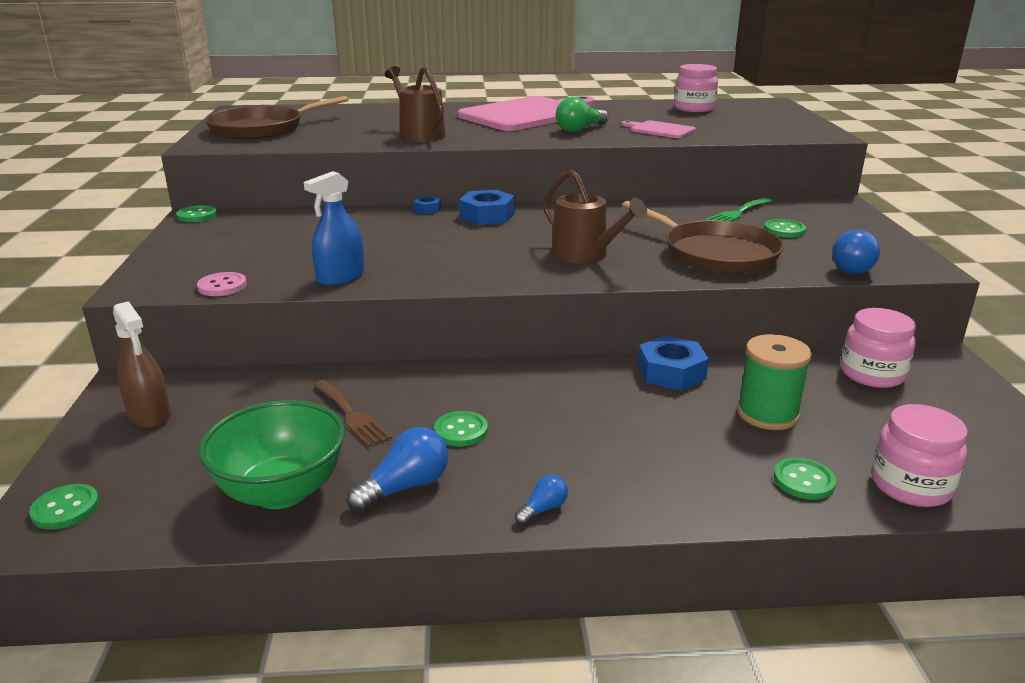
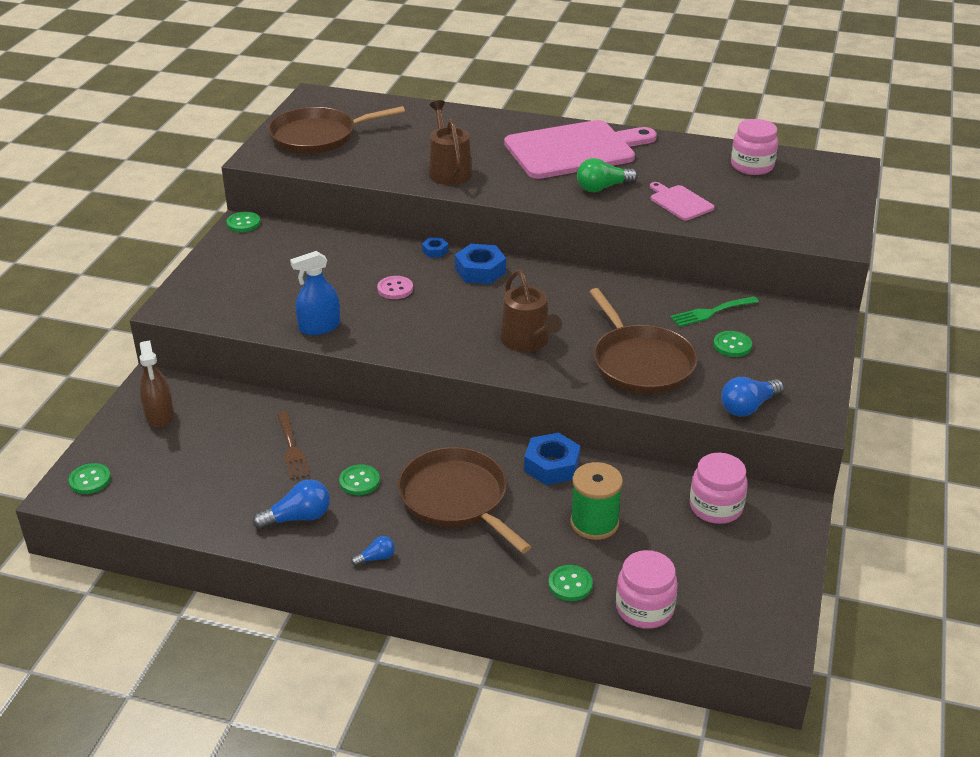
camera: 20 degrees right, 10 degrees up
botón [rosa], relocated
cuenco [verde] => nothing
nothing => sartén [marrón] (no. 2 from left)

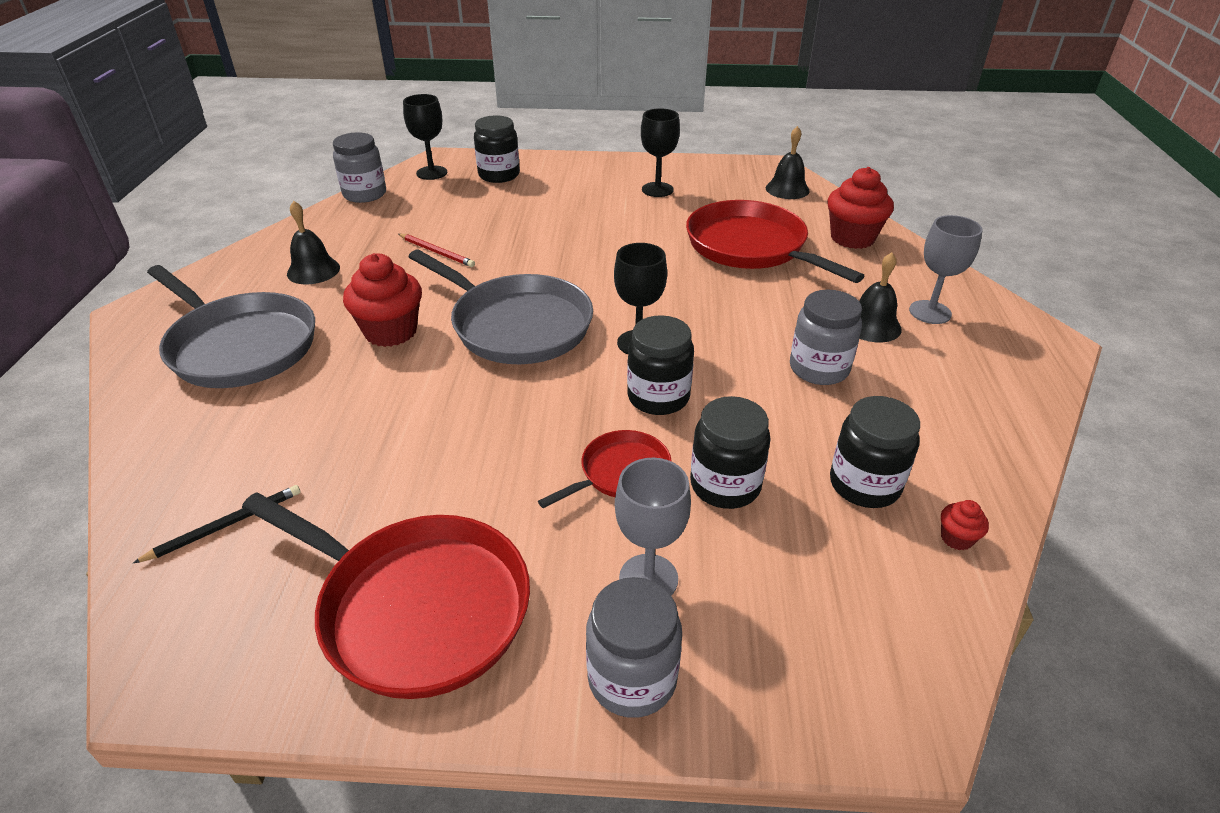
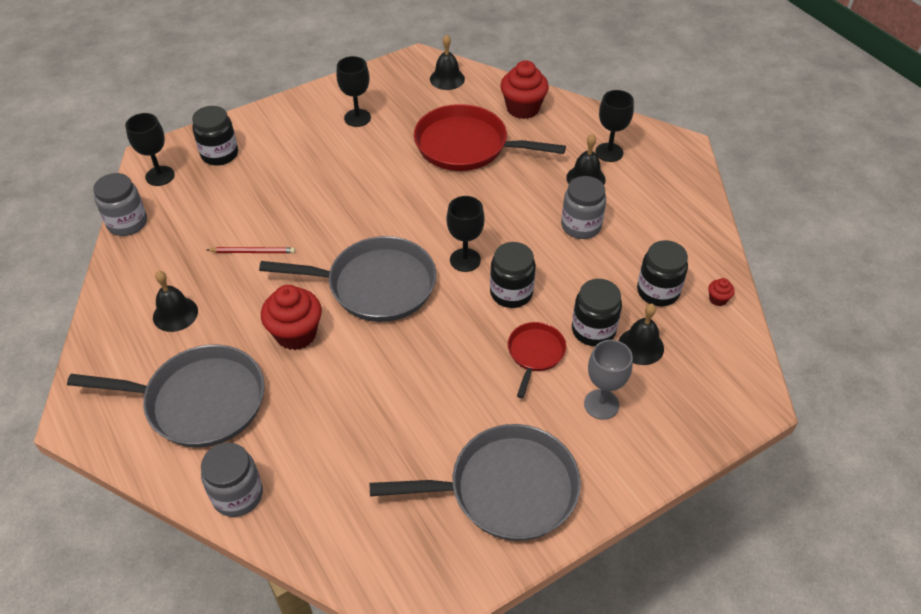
camera: 35 degrees left, 10 degrees up
lápiz [negro] => nothing
sartén [rojo] (no. 1 from left) => sartén [gris] (no. 3 from left)
tarro [gris] (no. 2 from left), relocated
copa [gris] (no. 2 from left) => copa [negro] (no. 4 from left)
nothing => campana [negro] (no. 4 from left)

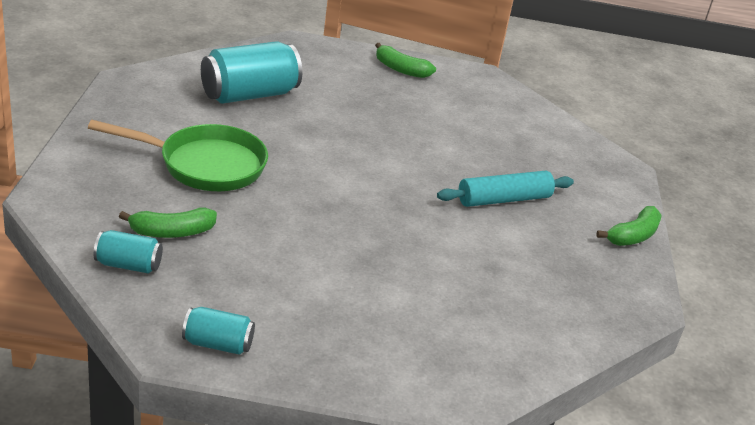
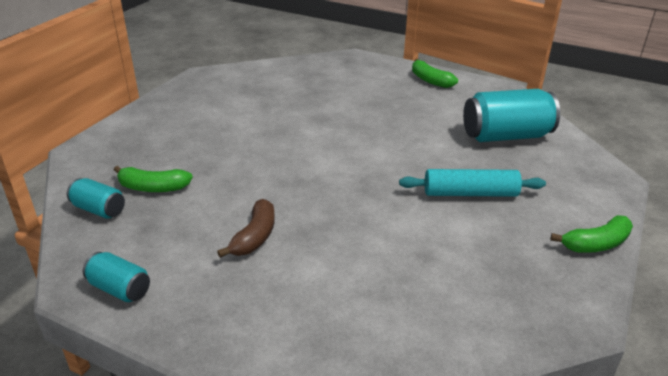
camera: 25 degrees right, 0 degrees up
sartén [verde] => nothing
lata [turquesa] (no. 3 from left), relocated
nothing => plátano [marrón]

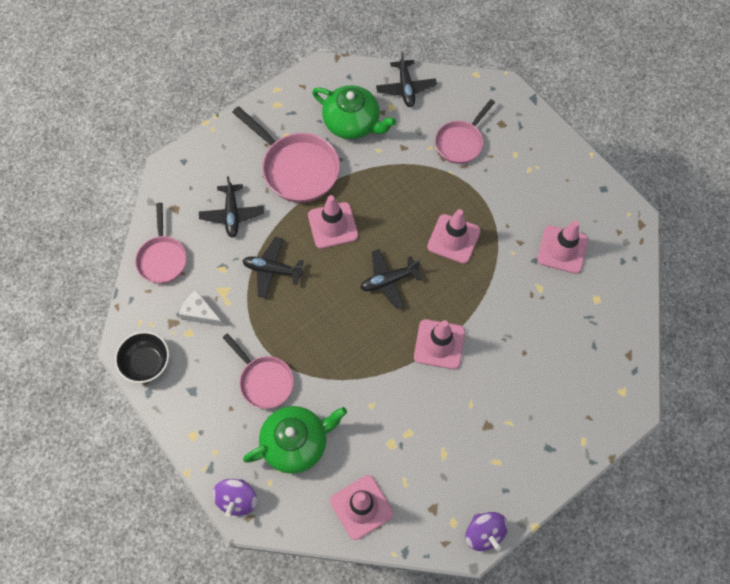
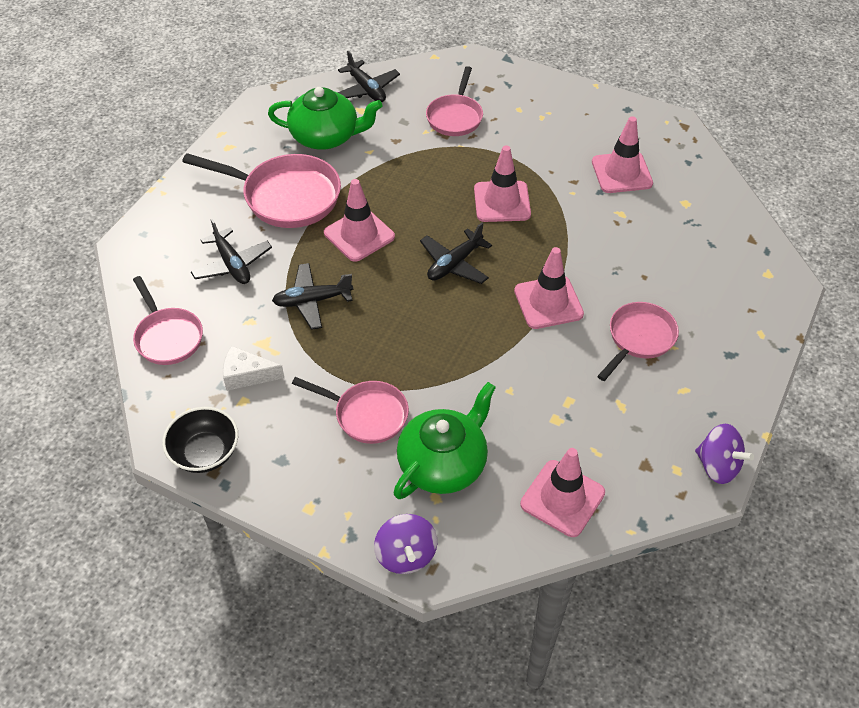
camera: 25 degrees left, 15 degrees down
nothing => sartén [rosa] (no. 5 from left)

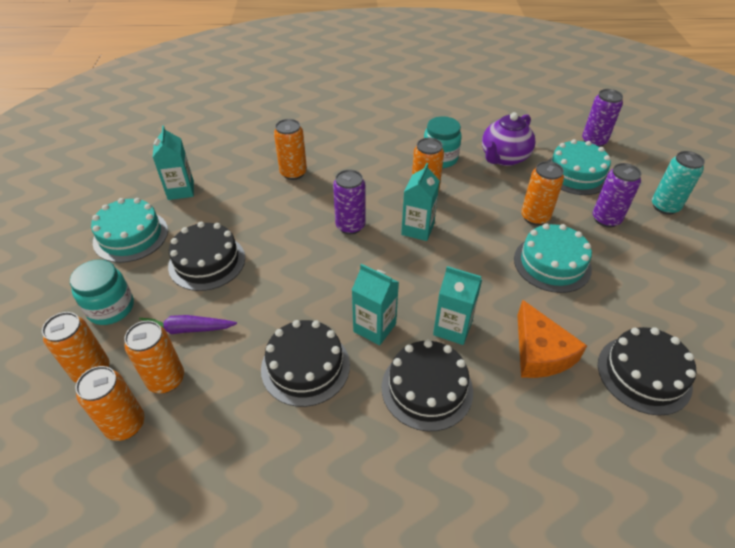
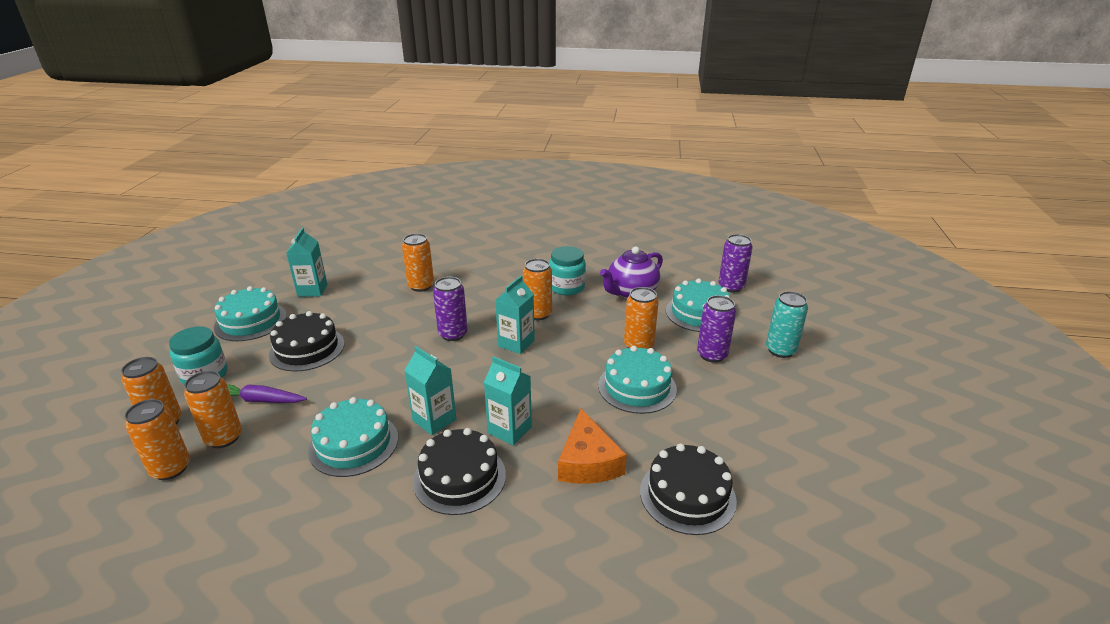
camera: 10 degrees right, 15 degrees down
tarta [negro] (no. 2 from left) => tarta [turquesa] (no. 2 from left)

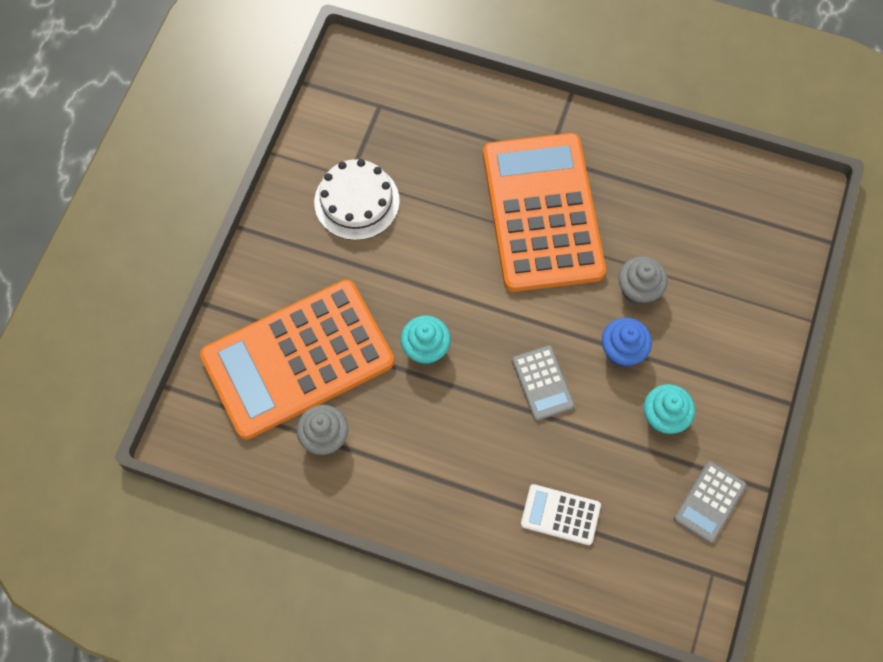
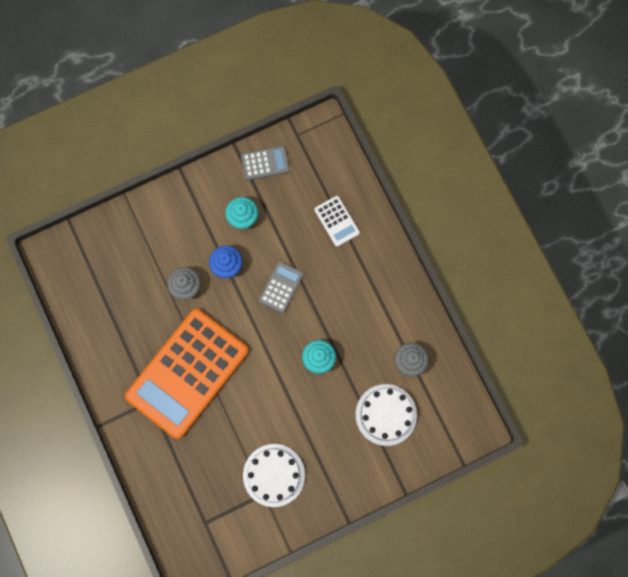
camera: 135 degrees left, 10 degrees up
calculadora [naranja] (no. 1 from left) => tarta [blanco] (no. 2 from left)

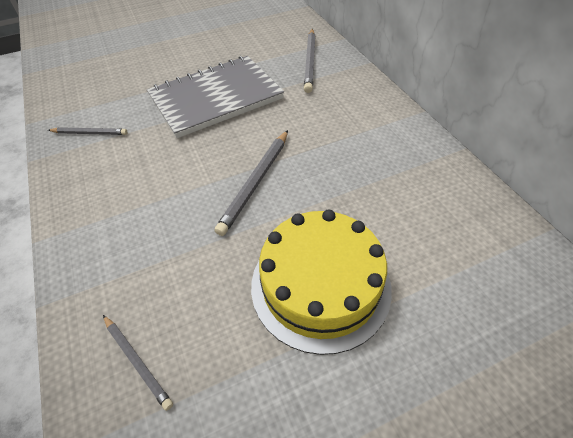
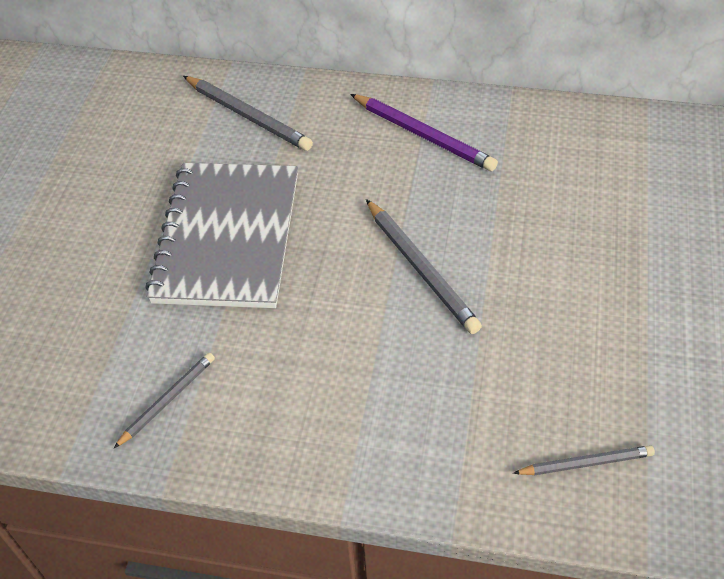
camera: 55 degrees left, 0 degrees up
tarta [amarillo] => nothing
nothing => lápiz [morado]

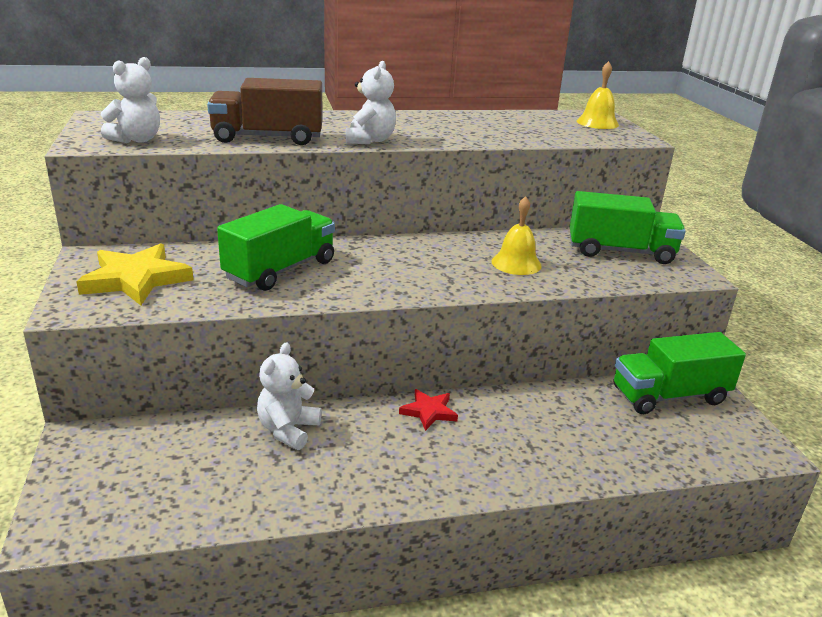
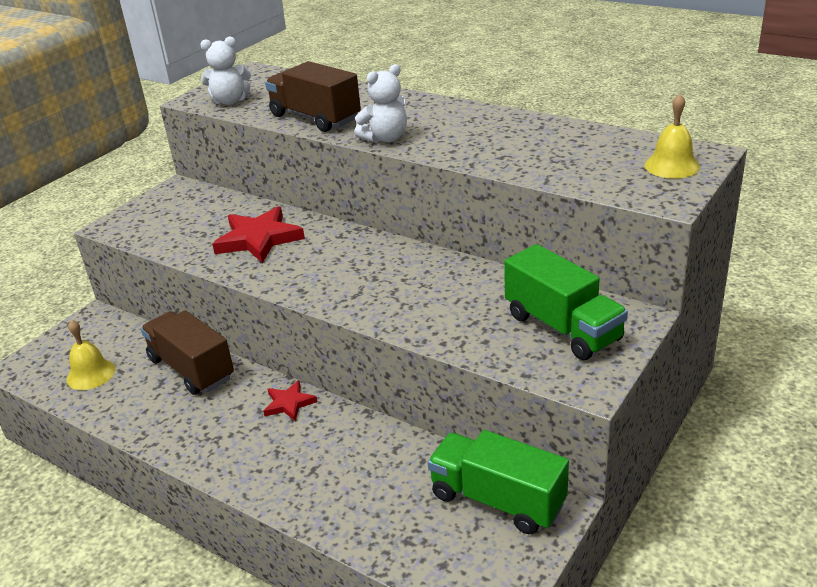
camera: 50 degrees right, 5 degrees up
estrella [amarillo] => nothing
camión [verde] (no. 1 from left) => estrella [rojo] (no. 1 from left)
osito [blanco] (no. 2 from left) => camión [marrón] (no. 1 from left)
campana [amarillo] (no. 1 from left), relocated

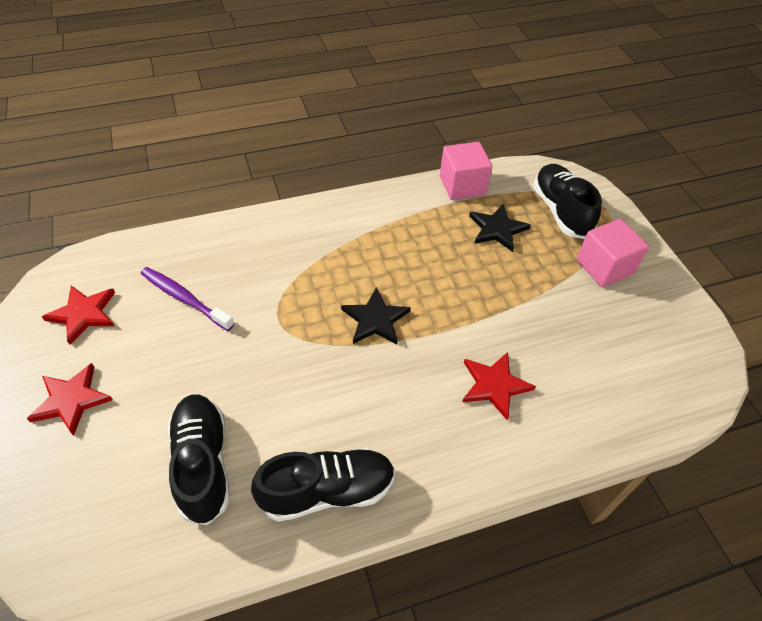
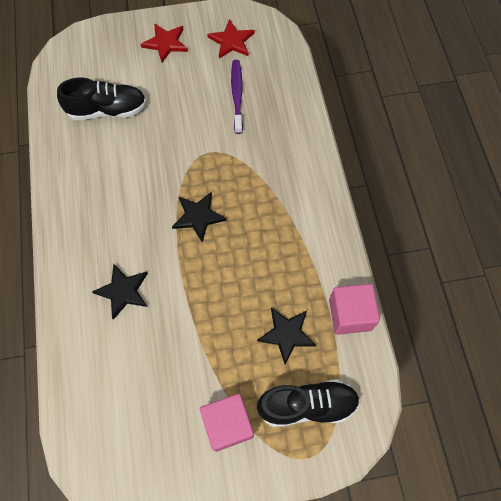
camera: 100 degrees right, 15 degrees up
cepillo de dientes [morado], 45 degrees counterclockwise
zapato [negro] (no. 2 from left) => nothing
estrella [rojo] (no. 3 from left) => estrella [negro] (no. 1 from left)

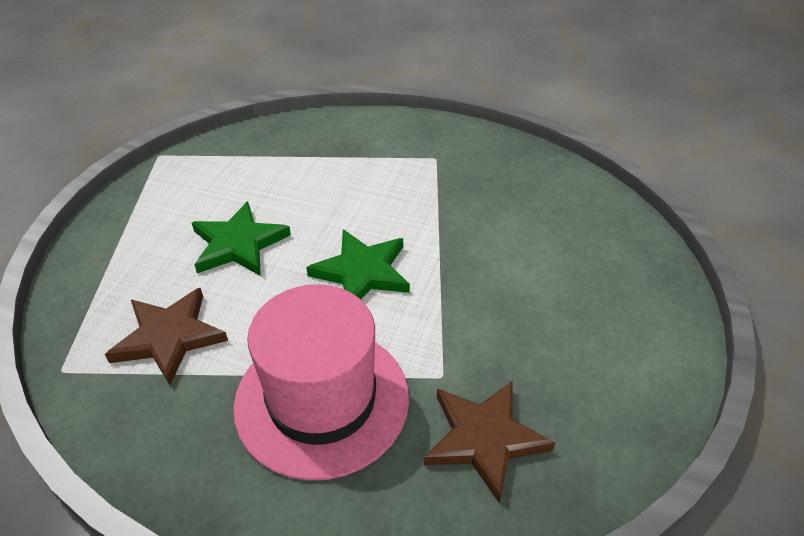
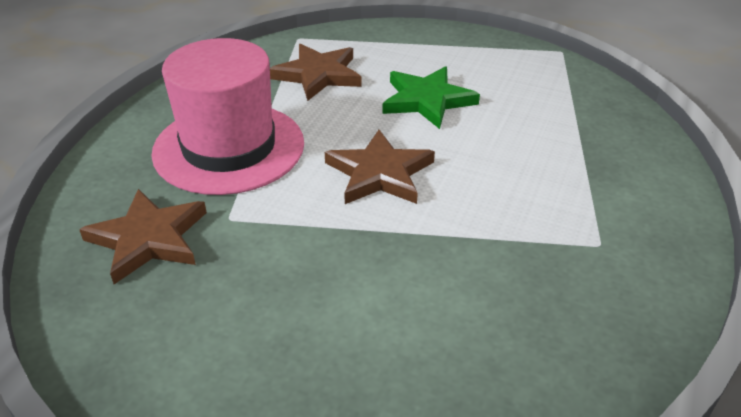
camera: 95 degrees right, 5 degrees down
estrella [verde] (no. 2 from left) => estrella [marrón] (no. 3 from left)

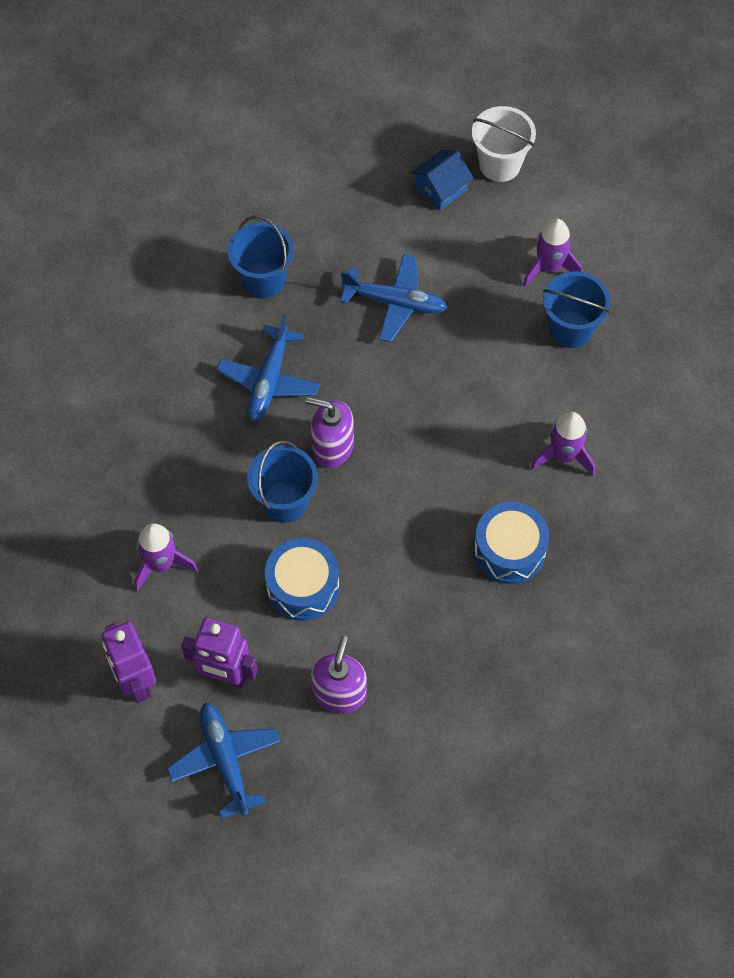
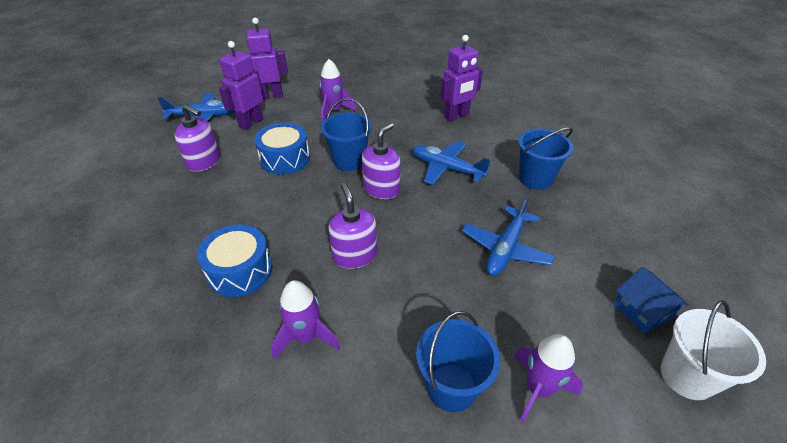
camera: 105 degrees right, 20 degrees down
nothing => dispensador de jabón [morado] (no. 2 from left)
nothing => robot [morado] (no. 3 from left)

